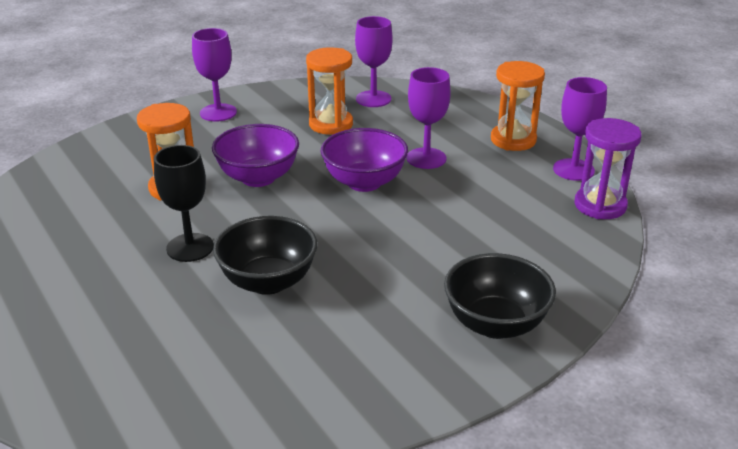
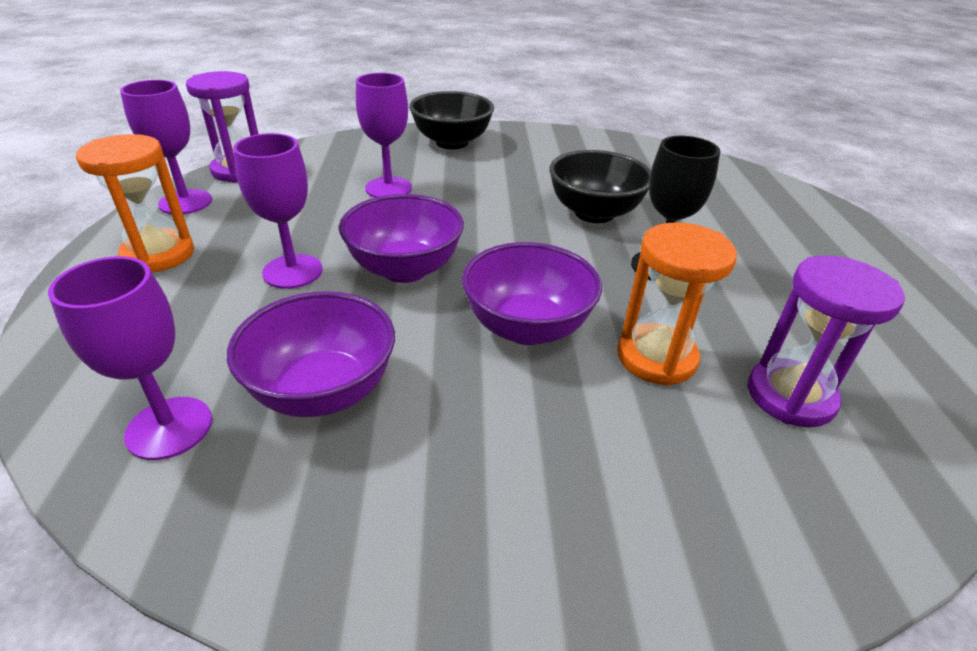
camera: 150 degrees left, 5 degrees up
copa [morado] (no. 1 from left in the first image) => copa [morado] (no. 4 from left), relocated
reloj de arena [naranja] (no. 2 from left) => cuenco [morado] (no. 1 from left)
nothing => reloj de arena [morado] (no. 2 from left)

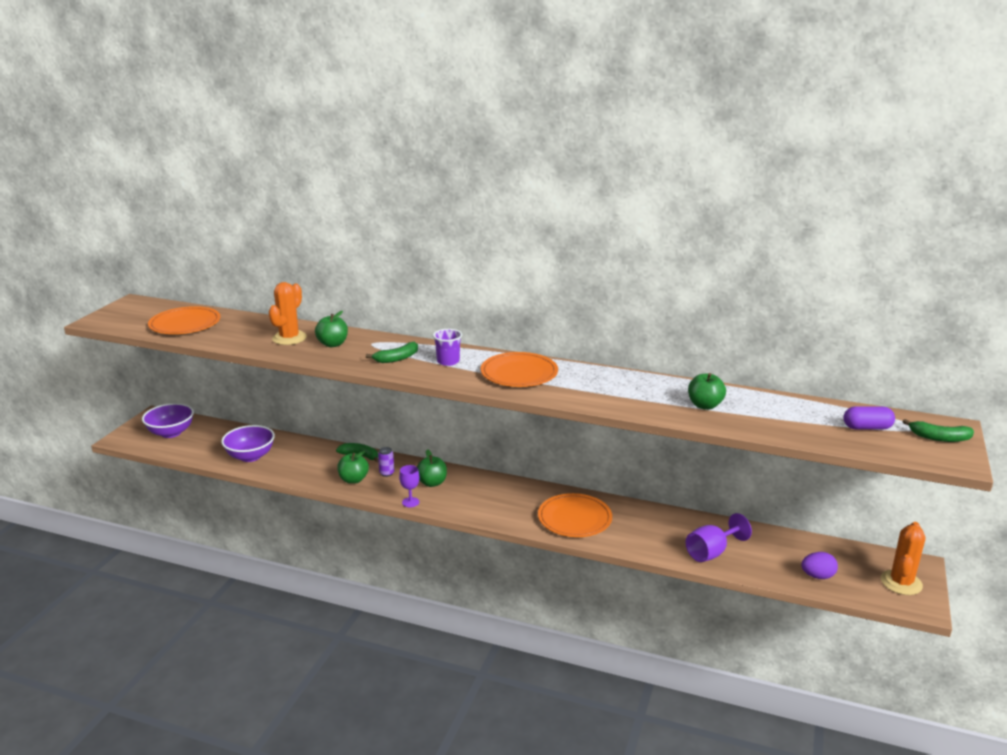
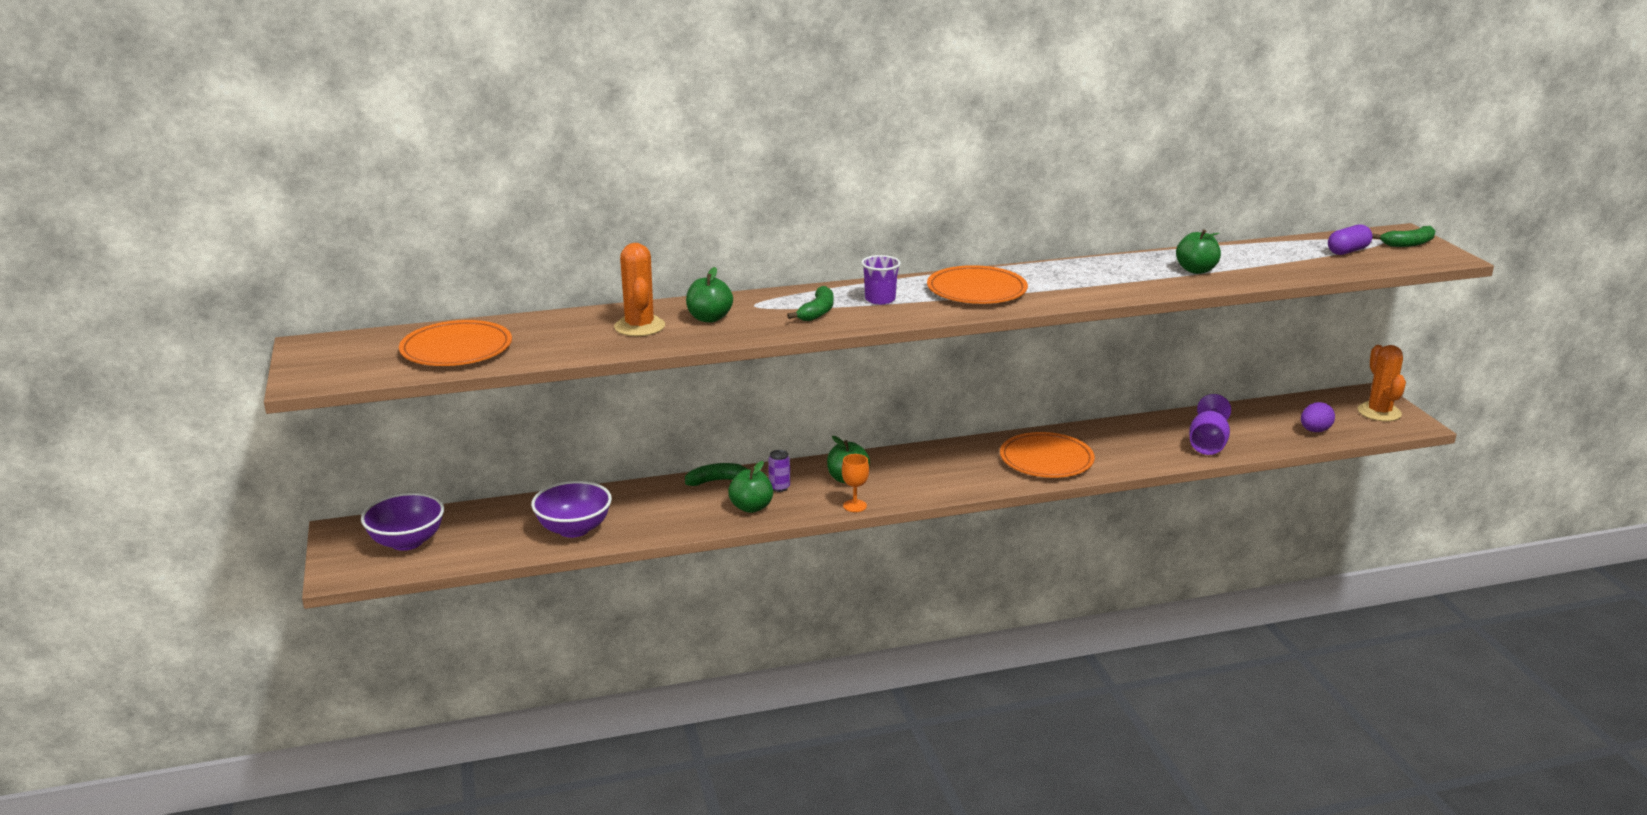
camera: 35 degrees left, 0 degrees up
copa [morado] (no. 1 from left) => copa [naranja]

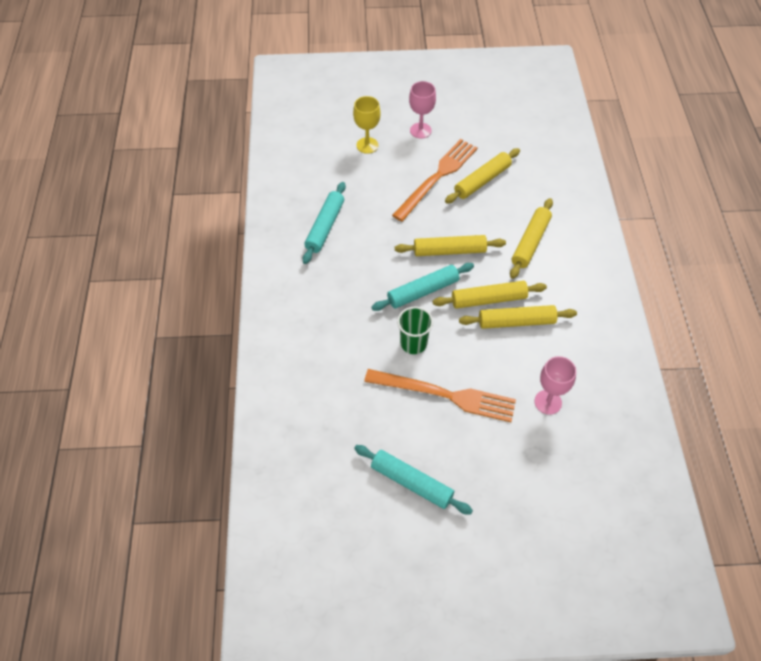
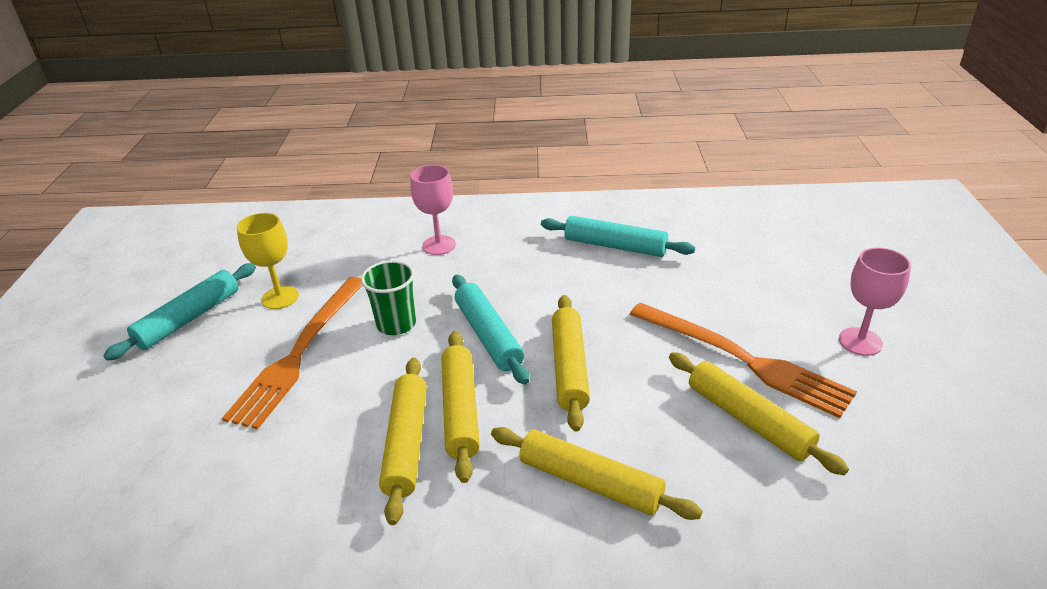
camera: 95 degrees right, 20 degrees down
copa [amarillo], relocated
copa [rosa] (no. 2 from left in the first image) => copa [rosa] (no. 1 from left), relocated

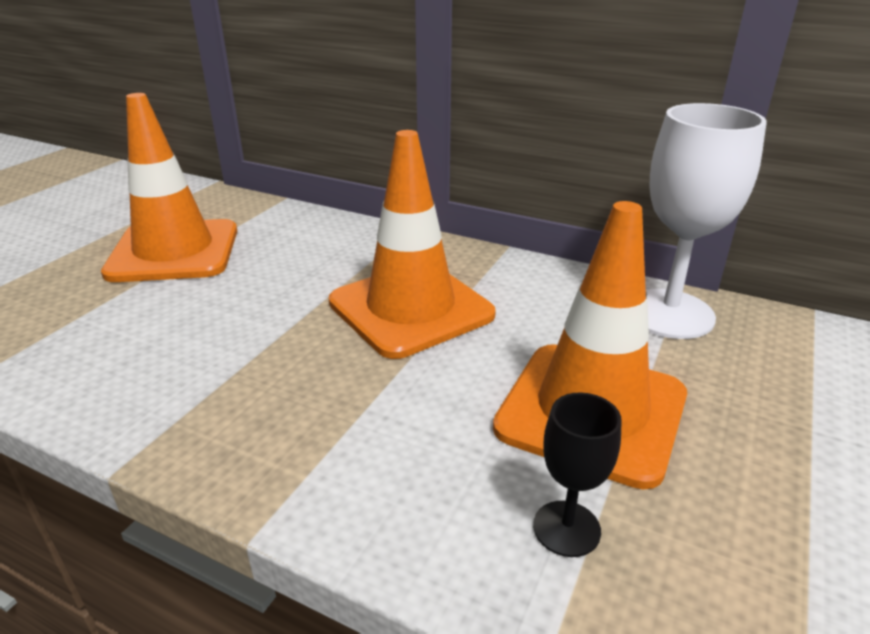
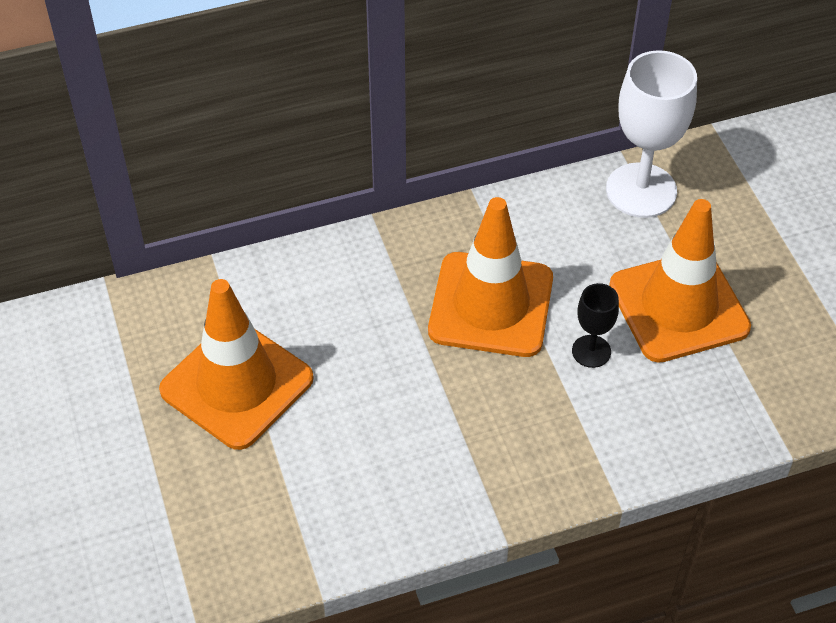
camera: 45 degrees left, 20 degrees up
copa [negro], relocated

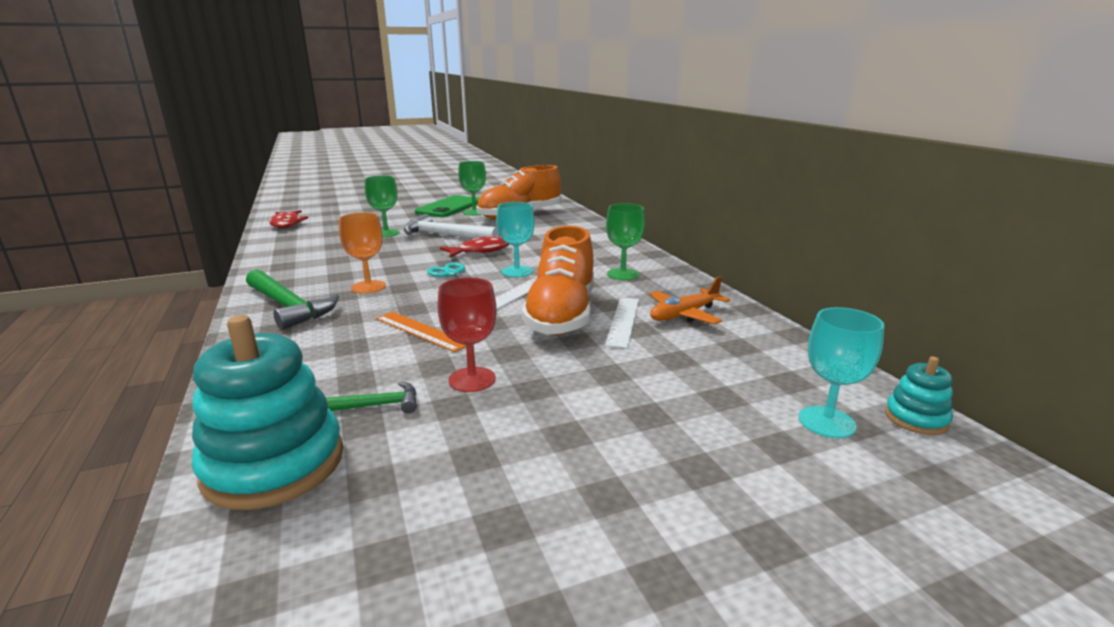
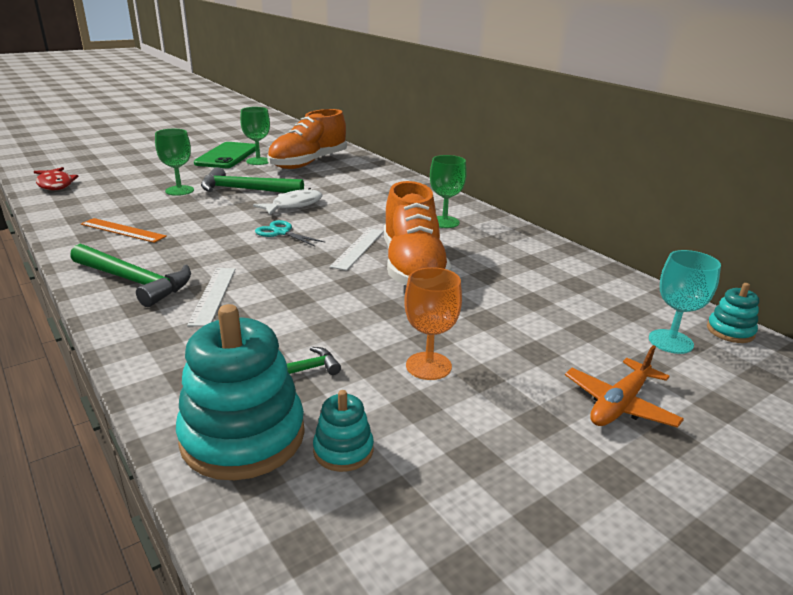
camera: 15 degrees left, 5 degrees up
copa [naranja], relocated
regla [naranja], relocated
martillo [blanco] => martillo [verde] (no. 2 from left)
copa [rojo] => nothing
pez [rojo] (no. 2 from left) => pez [blanco]
copa [turquesa] (no. 1 from left) => nothing
regla [blanco] (no. 2 from left in the first image) => regla [blanco] (no. 1 from left), relocated
avión [naranja], relocated
nothing => juguete apilable [turquesa] (no. 2 from left)

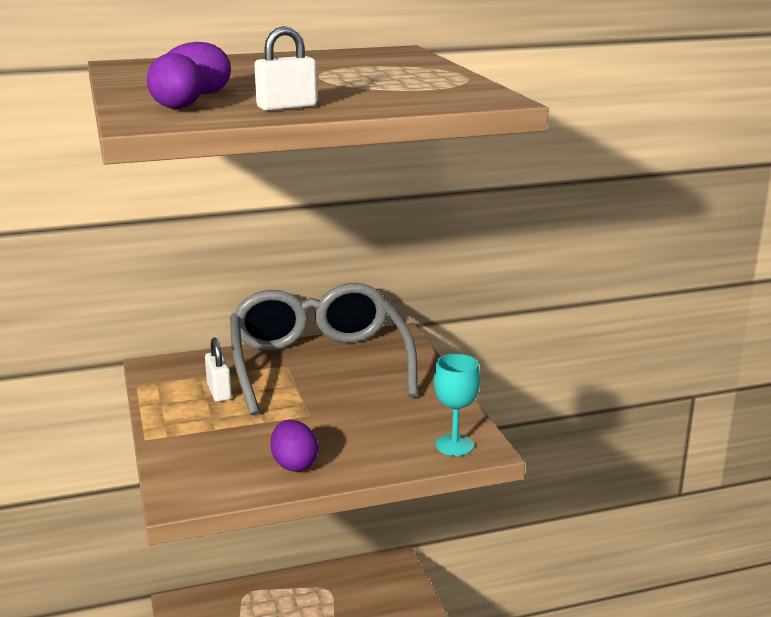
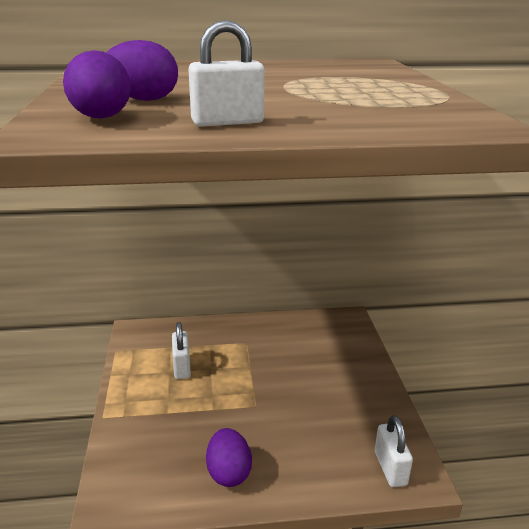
camera: 10 degrees right, 5 degrees up
gafas [gris] => nothing
copa [turquesa] => candado [blanco] (no. 3 from left)

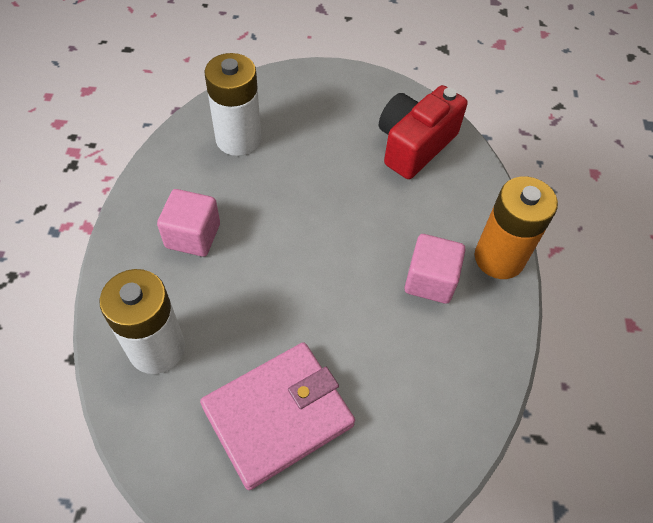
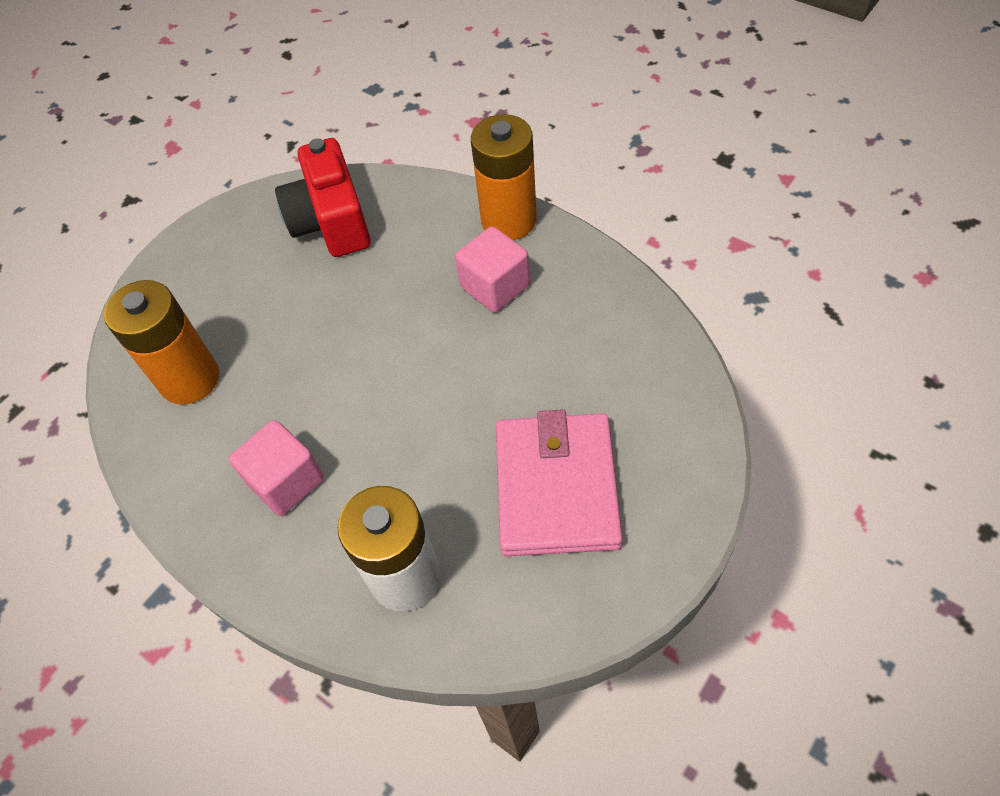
camera: 50 degrees left, 0 degrees up
pila [blanco] (no. 2 from left) => pila [naranja] (no. 1 from left)

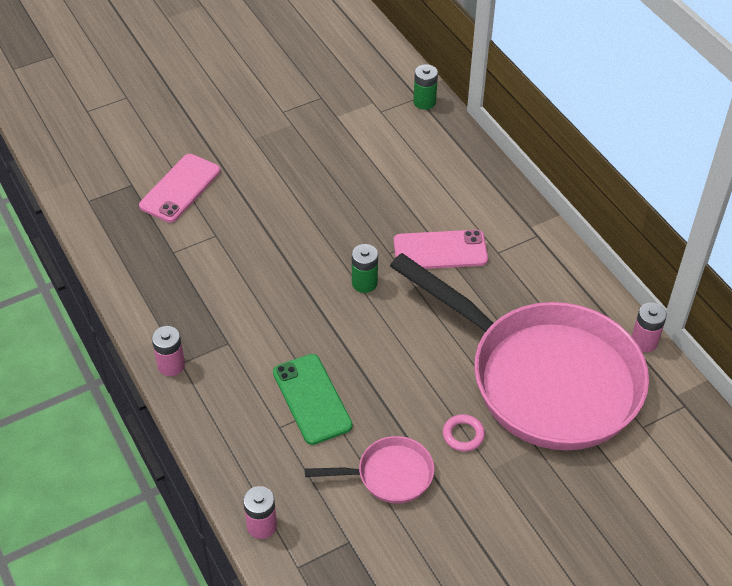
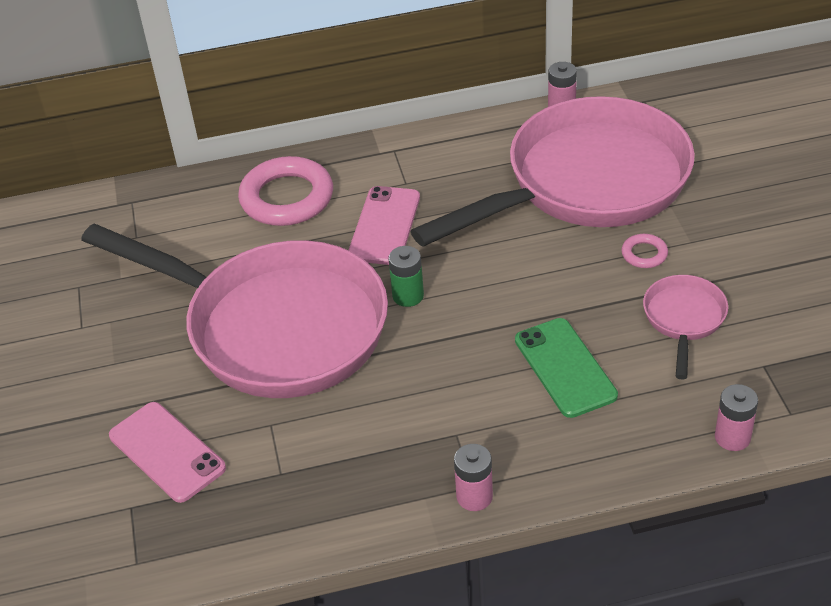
camera: 70 degrees left, 5 degrees down
móvil [verde], 75 degrees clockwise
pila [verde] (no. 2 from left) => nothing
nothing => sartén [rosa] (no. 1 from left)
nothing => anillo [rosa] (no. 1 from left)

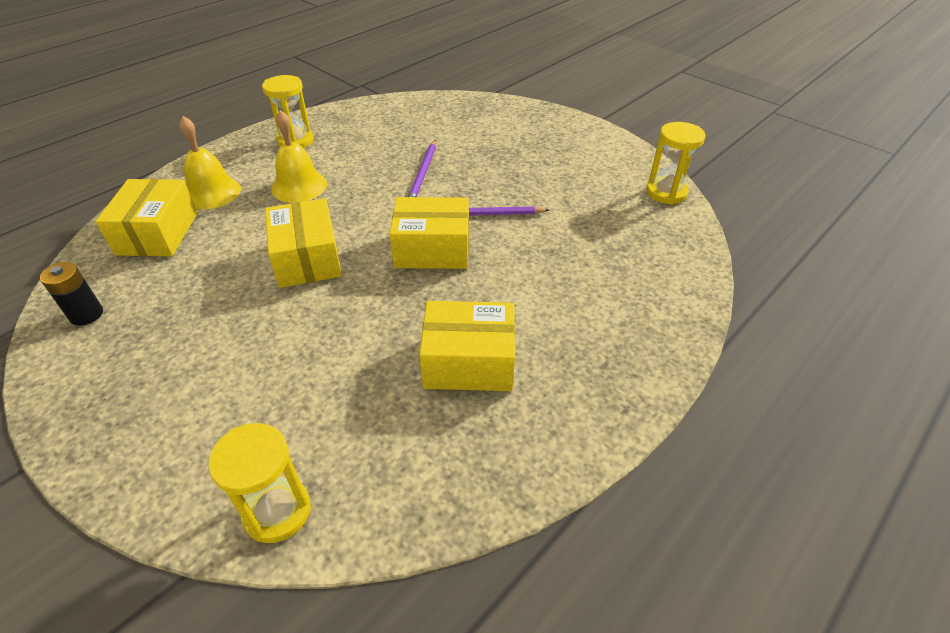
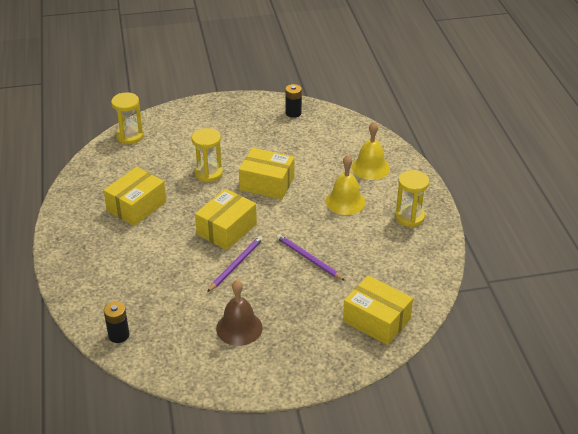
camera: 125 degrees right, 5 degrees down
caja [amarillo] (no. 1 from left in the first image) => caja [amarillo] (no. 4 from left), relocated
reloj de arena [amarillo] (no. 3 from left in the first image) => reloj de arena [amarillo] (no. 2 from left), relocated
nothing => pila [negro] (no. 1 from left)
nothing => campana [marrón]

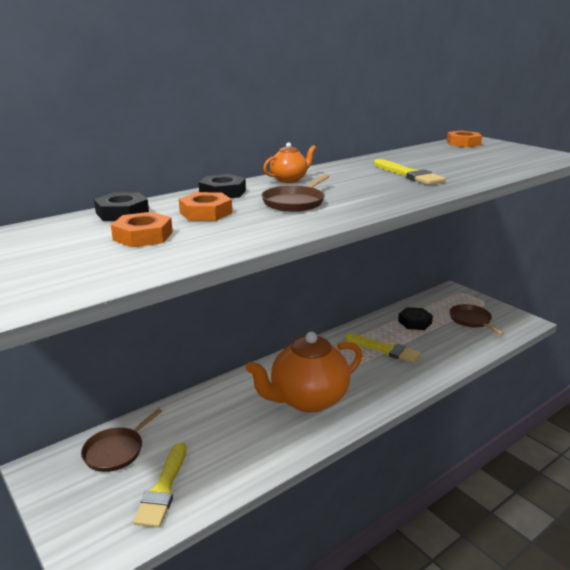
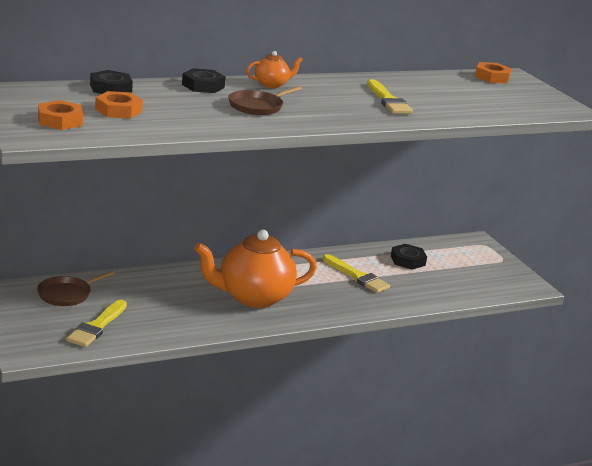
camera: 10 degrees right, 0 degrees up
tuerca [naranja] (no. 2 from left in the first image) => tuerca [naranja] (no. 1 from left), relocated
sartén [marrón] (no. 3 from left) => nothing

